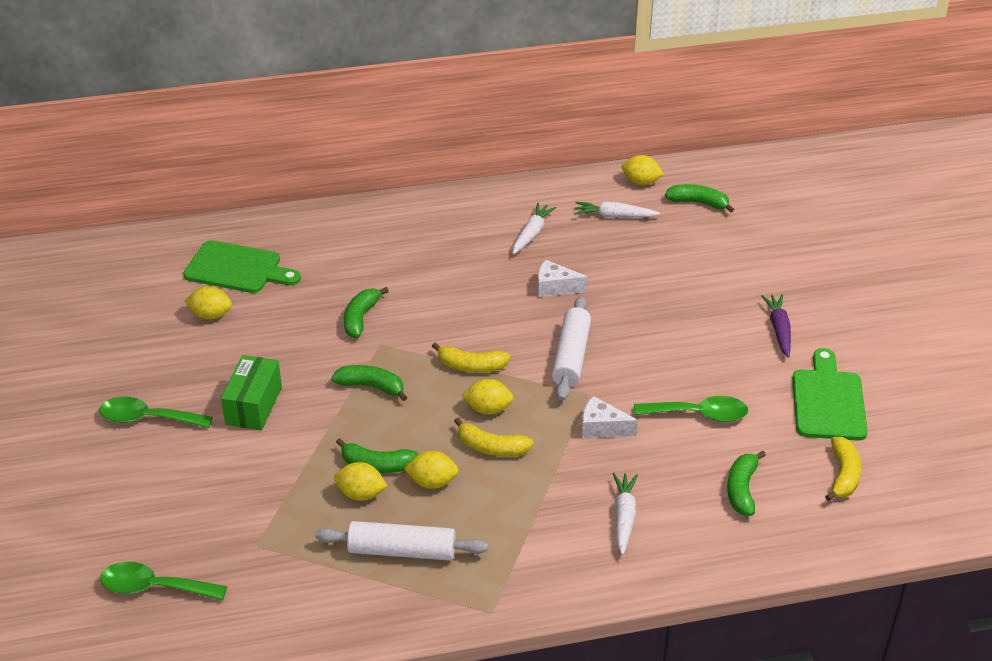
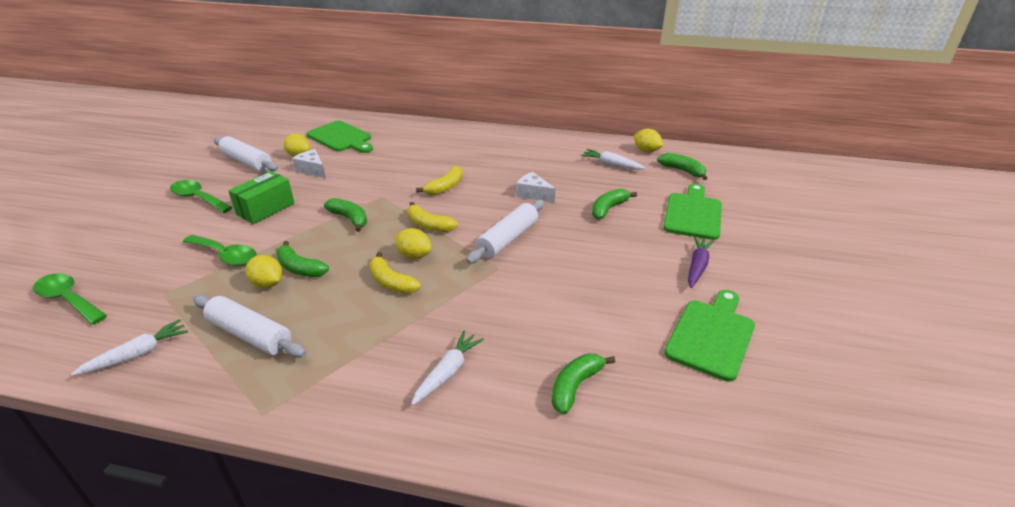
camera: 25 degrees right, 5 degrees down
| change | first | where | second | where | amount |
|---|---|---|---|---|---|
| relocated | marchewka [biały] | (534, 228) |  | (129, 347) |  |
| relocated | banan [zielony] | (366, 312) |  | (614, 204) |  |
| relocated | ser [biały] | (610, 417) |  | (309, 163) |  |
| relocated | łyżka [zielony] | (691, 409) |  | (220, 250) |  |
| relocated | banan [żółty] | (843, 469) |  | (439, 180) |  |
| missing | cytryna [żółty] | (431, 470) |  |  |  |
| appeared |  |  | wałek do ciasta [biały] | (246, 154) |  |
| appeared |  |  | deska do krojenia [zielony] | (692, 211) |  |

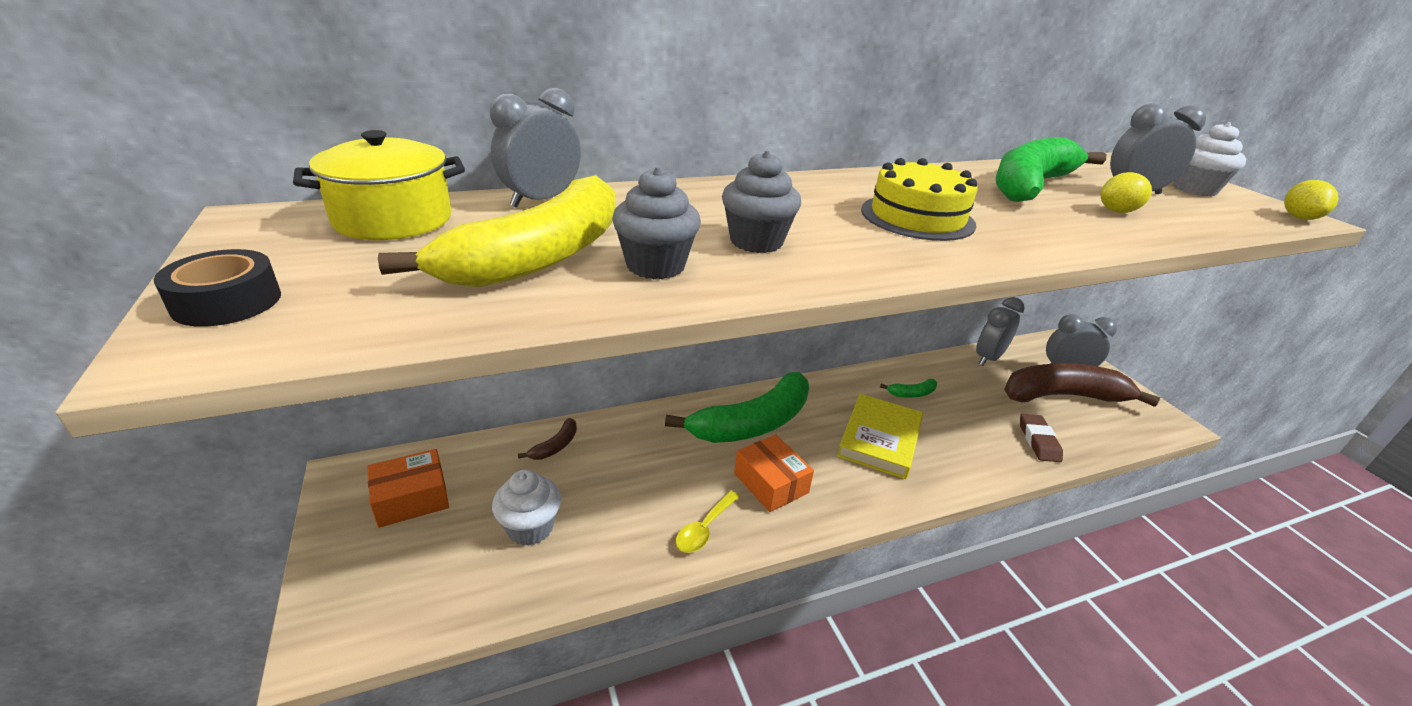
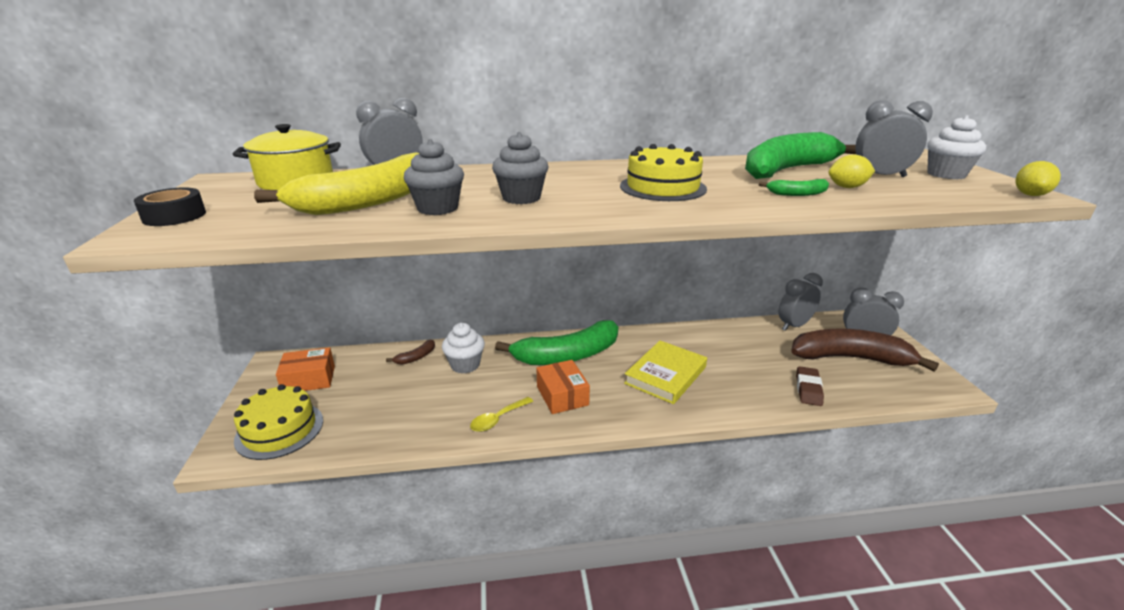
camera: 15 degrees right, 5 degrees down
| change | first | where | second | where | amount |
|---|---|---|---|---|---|
| relocated | banan [zielony] | (908, 388) |  | (794, 187) |  |
| relocated | muffinka [biały] | (526, 508) |  | (463, 348) |  |
| appeared |  |  | tort [żółty] | (278, 422) |  |

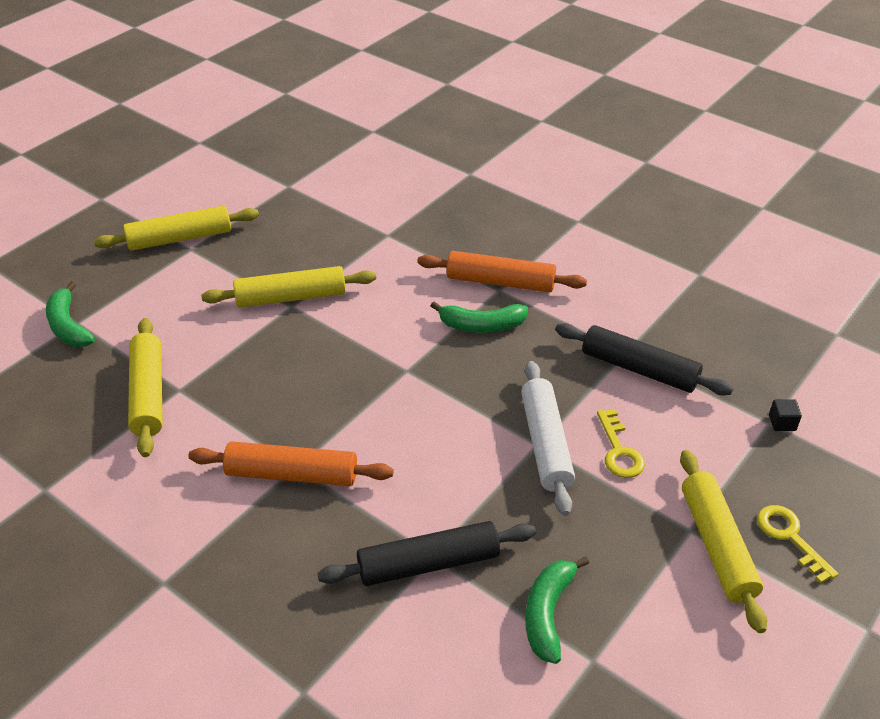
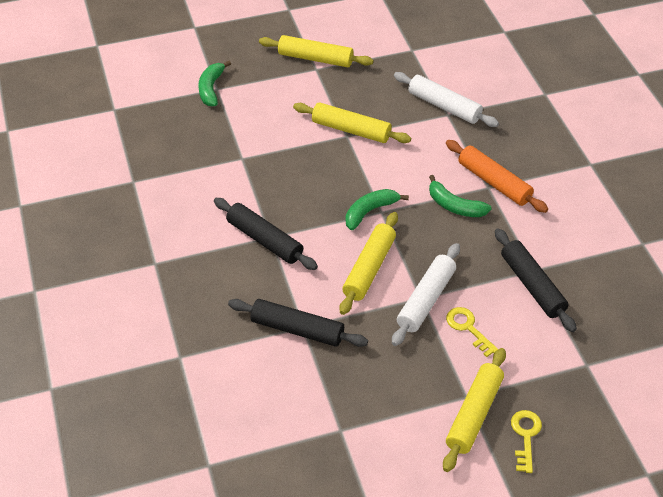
camera: 35 degrees right, 5 degrees up
| change | first | where | second | where | amount |
|---|---|---|---|---|---|
| relocated | wałek do ciasta [żółty] | (145, 387) |  | (368, 263) |  |
| missing | sześcian [czarny] | (785, 415) |  |  |  |
| spun | klucz [żółty] | (621, 443) |  | (472, 332) | 120 degrees clockwise |
| colour | wałek do ciasta [pomarańczowy] | (291, 463) | wałek do ciasta [czarny] | (266, 234) |  |
| relocated | banan [zielony] | (557, 610) |  | (377, 209) |  |
| appeared |  |  | wałek do ciasta [biały] | (446, 99) |  |

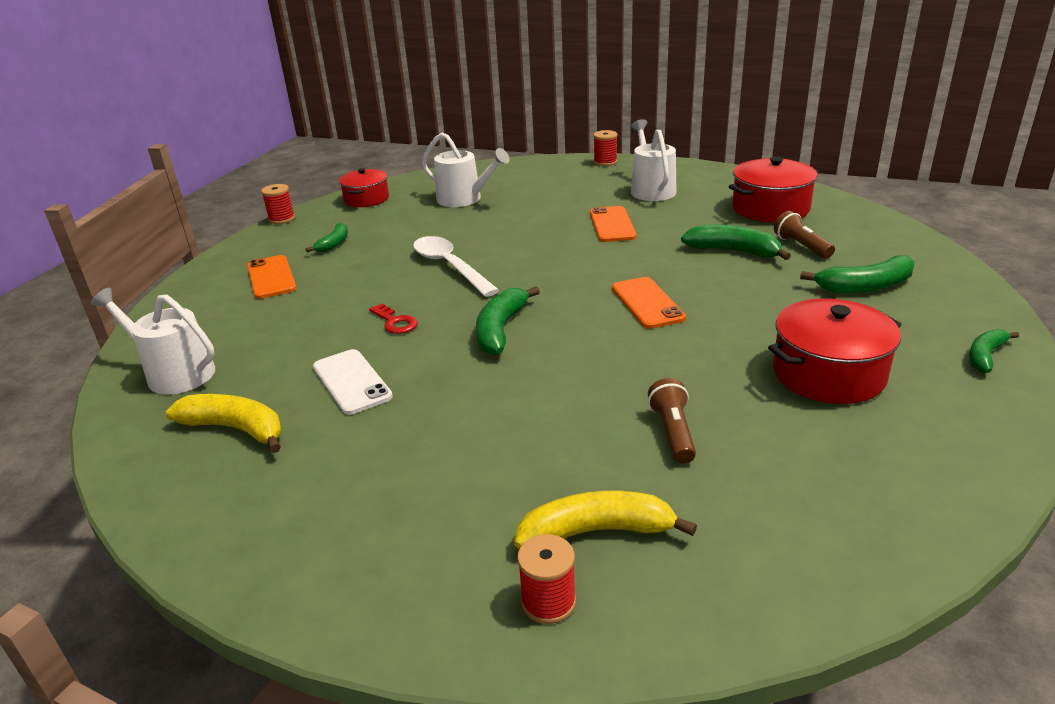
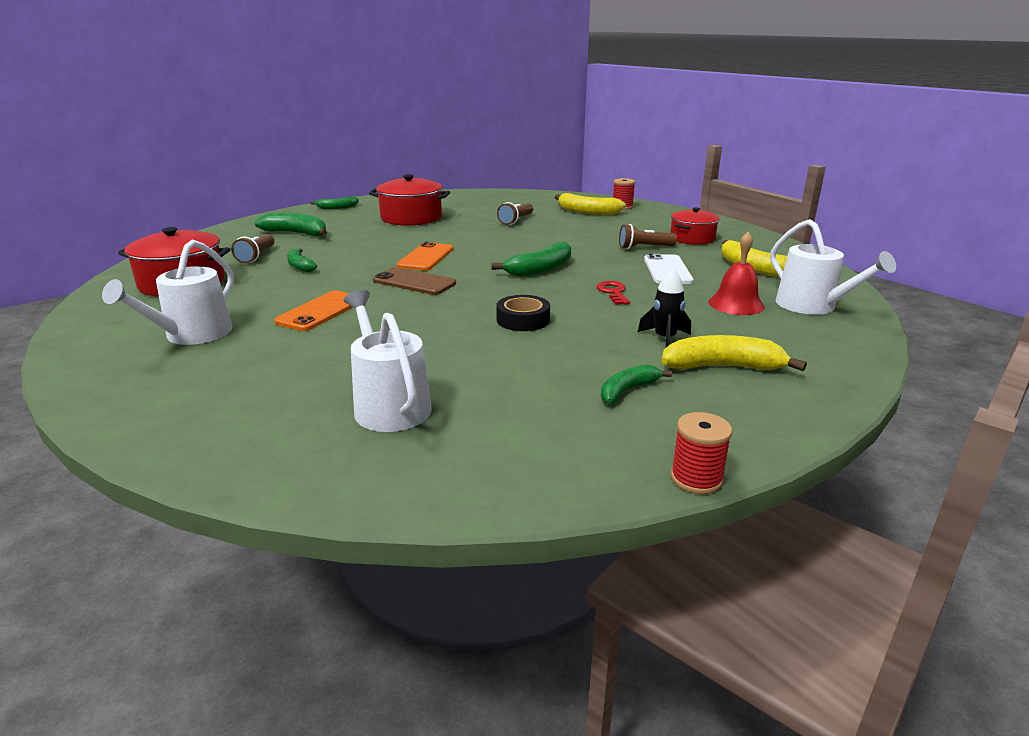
camera: 150 degrees left, 5 degrees down
| change | first | where | second | where | amount |
|---|---|---|---|---|---|
| missing | szpulka [czerwony] | (605, 148) |  |  |  |
| relocated | garnek [czerwony] | (364, 187) |  | (695, 226) |  |
| size | banan [zielony] | (736, 242) |  | (302, 260) | x0.63 |
| exchanged | łyżka [biały] | (456, 266) | taśma klejąca [czarny] | (523, 313) |  |
| exchanged | telefon [pomarańczowy] | (271, 277) | banan [żółty] | (734, 353) |  |
| appeared |  |  | latarka [brązowy] | (648, 236) |  |
| appeared |  |  | dzwonek [czerwony] | (736, 273) |  |
| appeared |  |  | telefon [brązowy] | (414, 281) |  |
| appeared |  |  | rakieta [czarny] | (664, 308) |  |

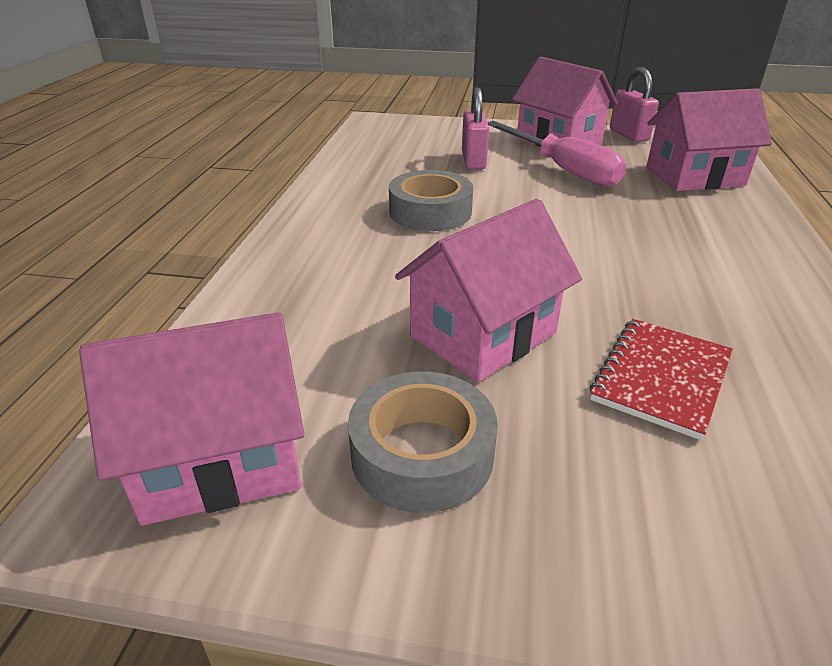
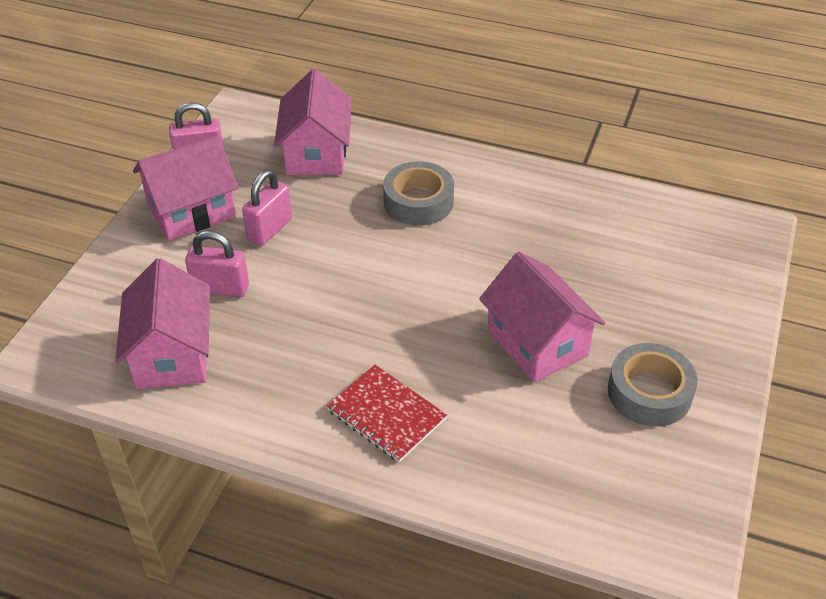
camera: 80 degrees left, 10 degrees up
| change | first | where | second | where | amount |
|---|---|---|---|---|---|
| exchanged | śrubokręt [różowy] | (557, 154) | kłódka [różowy] | (267, 208) |  |
| relocated | taśma klejąca [szary] | (431, 200) |  | (418, 193) |  |
| relocated | domek [różowy] | (191, 419) |  | (162, 323) |  |
| relocated | zeszyt [czerwony] | (661, 379) |  | (387, 413) |  |

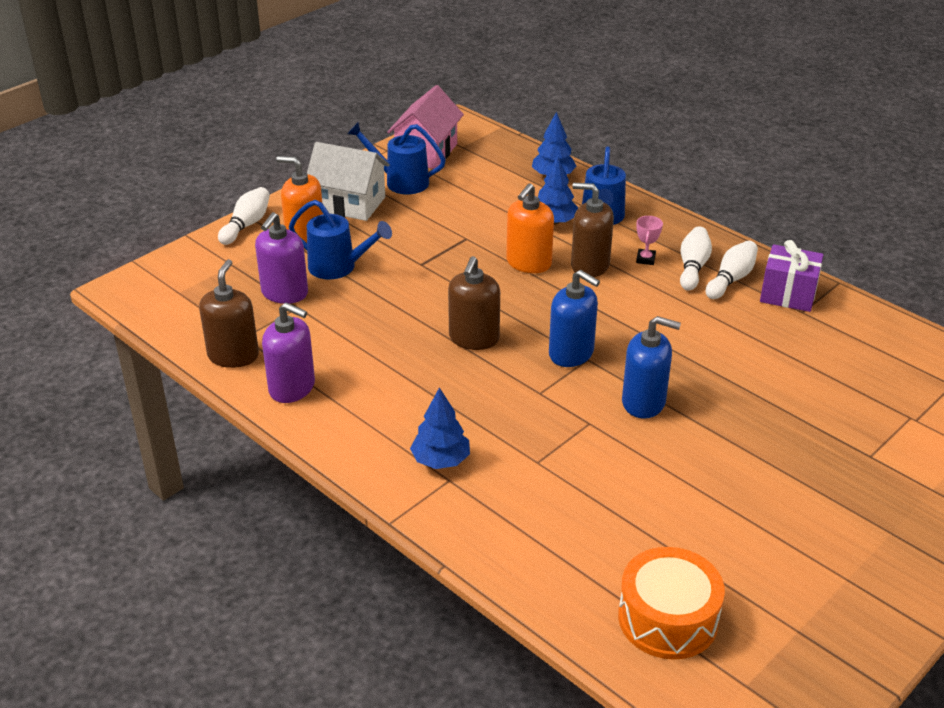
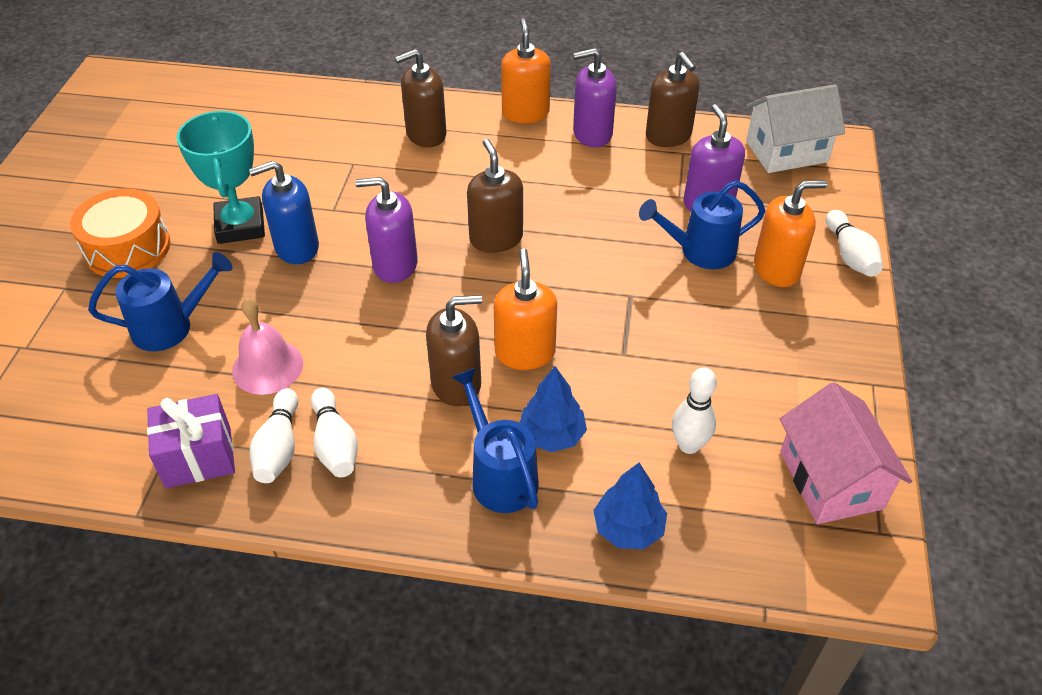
camera: 145 degrees right, 10 degrees up
| change | first | where | second | where | amount |
|---|---|---|---|---|---|
| relocated | konewka [niebieski] | (396, 158) |  | (160, 301) |  |
| relocated | domek [biały] | (348, 181) |  | (795, 128) |  |
| missing | puchar [różowy] | (649, 240) |  |  |  |
| colour | dozownik mydła [niebieski] | (574, 318) | dozownik mydła [fioletowy] | (386, 230) |  |
| exchanged | drzewko [niebieski] | (440, 428) | dozownik mydła [brązowy] | (421, 98) |  |
| relocated | bęben [pomarańczowy] | (671, 603) |  | (120, 233) |  |
| appeared |  |  | dozownik mydła [pomarańczowy] | (526, 71) |  |
| appeared |  |  | puchar [turkusowy] | (220, 177) |  |
| appeared |  |  | dzwonek [różowy] | (267, 346) |  |
| appeared |  |  | kręgiel [biały] | (694, 411) |  |

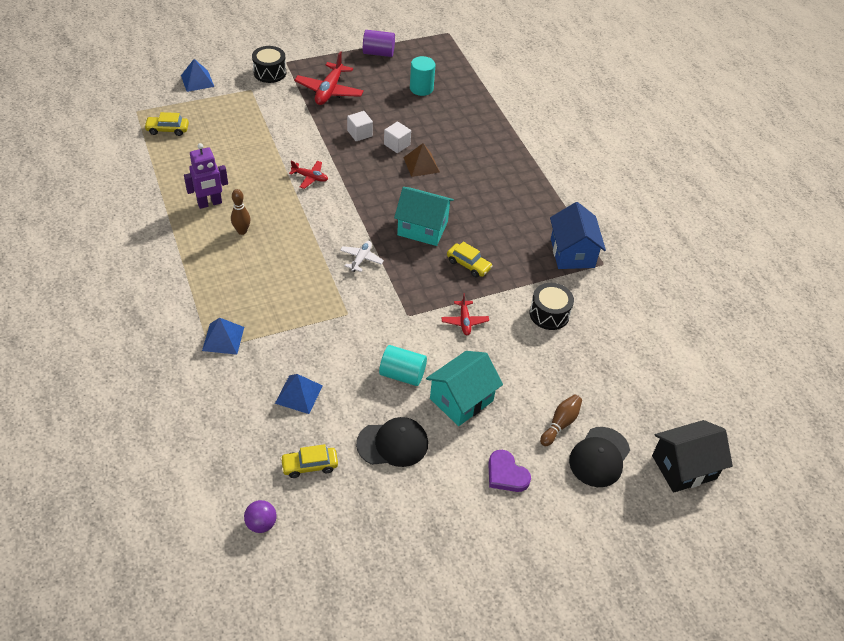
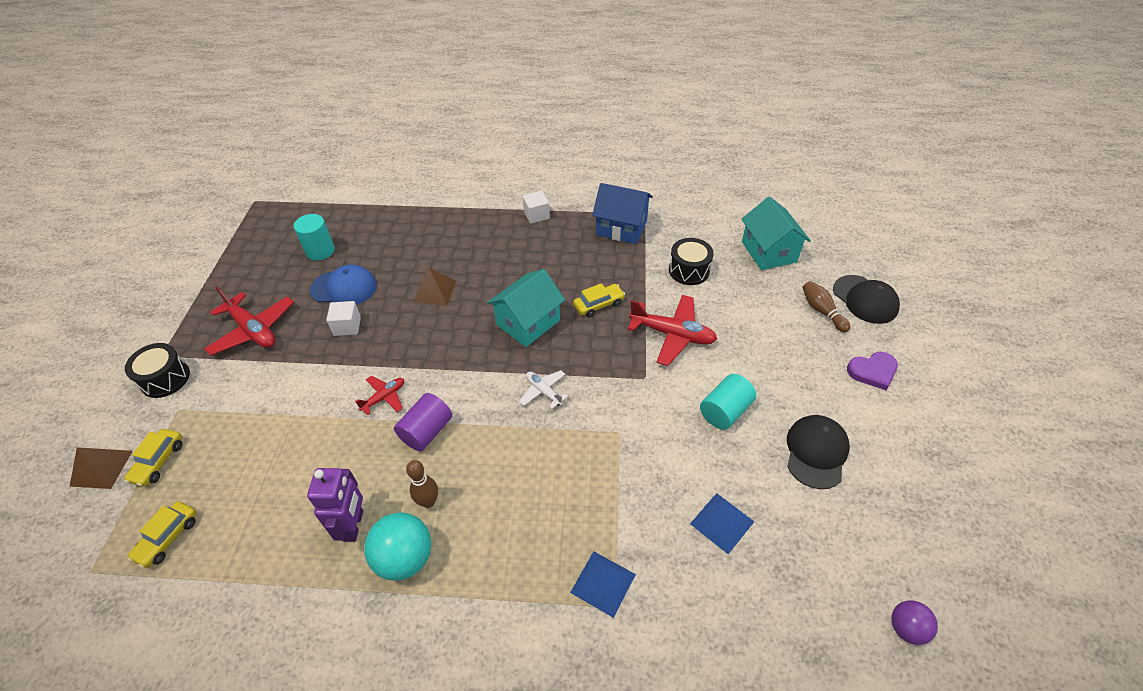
camera: 60 degrees left, 0 degrees up
| change | first | where | second | where | amount |
|---|---|---|---|---|---|
| relocated | walec [fioletowy] | (379, 43) |  | (423, 422) |  |
| colour | piramida [niebieski] | (197, 75) | piramida [brązowy] | (101, 468) |  |
| relocated | sześcian [biały] | (397, 137) |  | (536, 207) |  |
| size | samolot [czerwony] | (465, 314) |  | (672, 330) | x1.81 |
| relocated | domek [turkusowy] | (464, 388) |  | (776, 233) |  |
| missing | domek [czarny] | (692, 456) |  |  |  |
| relocated | samochód [żółty] | (309, 461) |  | (153, 458) |  |
| appeared |  |  | czapka [niebieski] | (343, 284) |  |
| appeared |  |  | piłka [turkusowy] | (398, 547) |  |

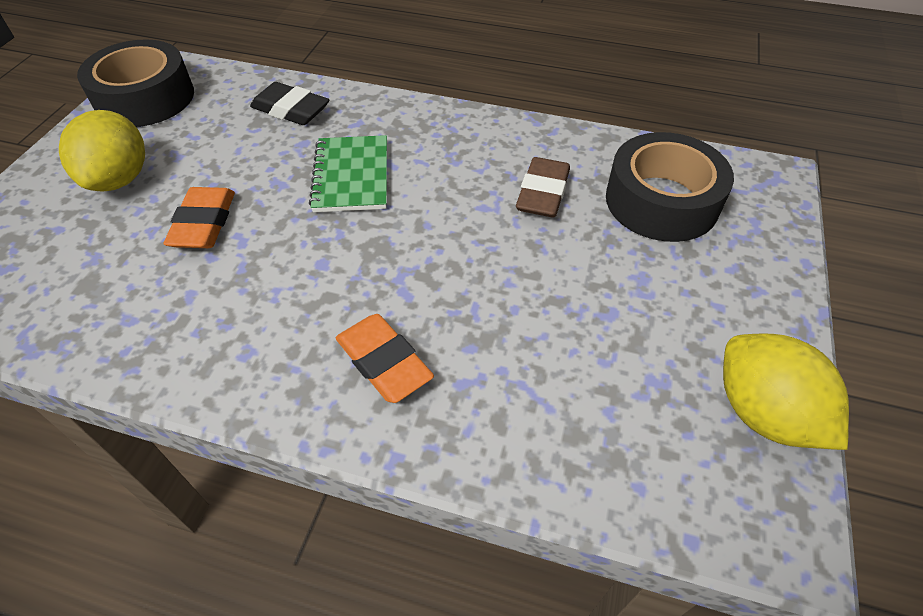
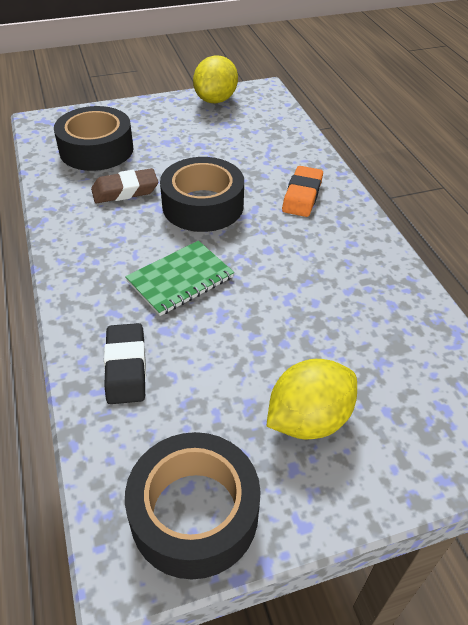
camera: 125 degrees left, 5 degrees down
| change | first | where | second | where | amount |
|---|---|---|---|---|---|
| missing | gumka do mazania [pomarańczowy] | (199, 217) |  |  |  |
| appeared |  |  | taśma klejąca [czarny] | (202, 194) |  |

